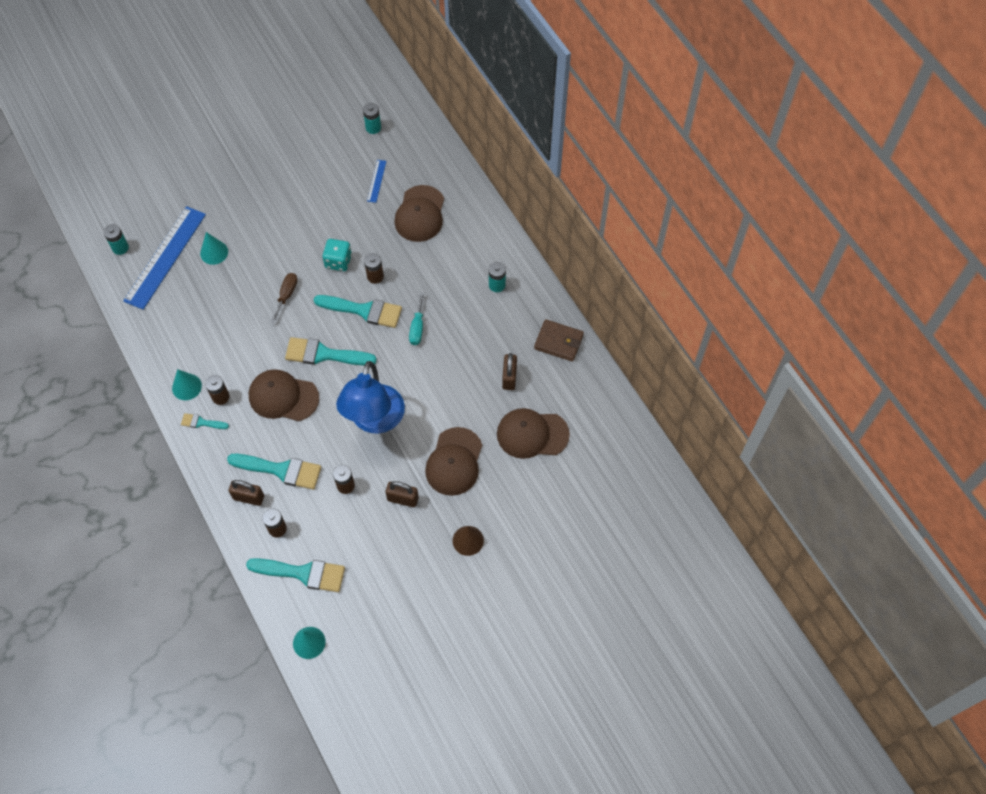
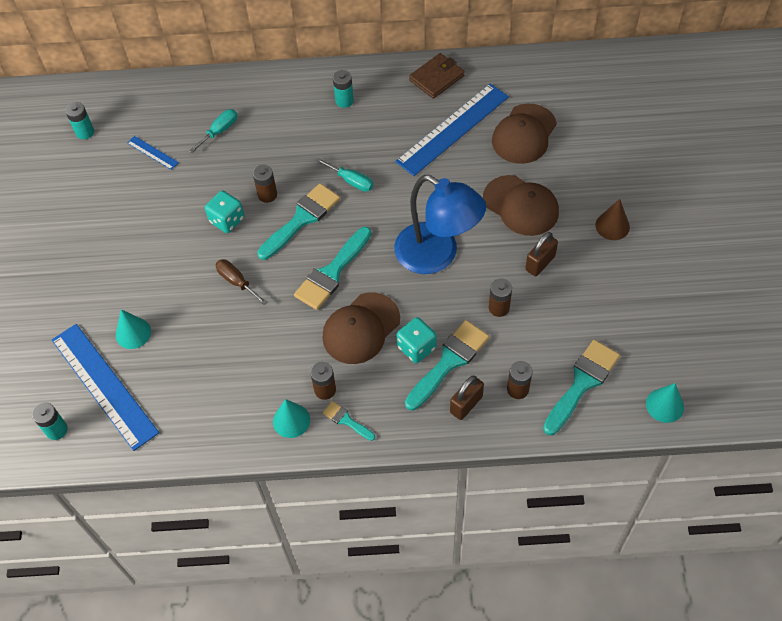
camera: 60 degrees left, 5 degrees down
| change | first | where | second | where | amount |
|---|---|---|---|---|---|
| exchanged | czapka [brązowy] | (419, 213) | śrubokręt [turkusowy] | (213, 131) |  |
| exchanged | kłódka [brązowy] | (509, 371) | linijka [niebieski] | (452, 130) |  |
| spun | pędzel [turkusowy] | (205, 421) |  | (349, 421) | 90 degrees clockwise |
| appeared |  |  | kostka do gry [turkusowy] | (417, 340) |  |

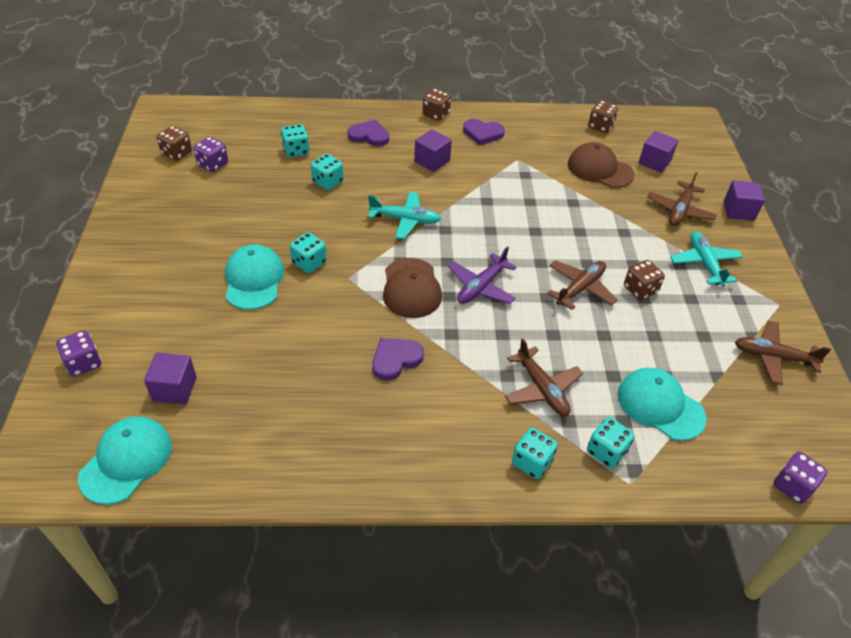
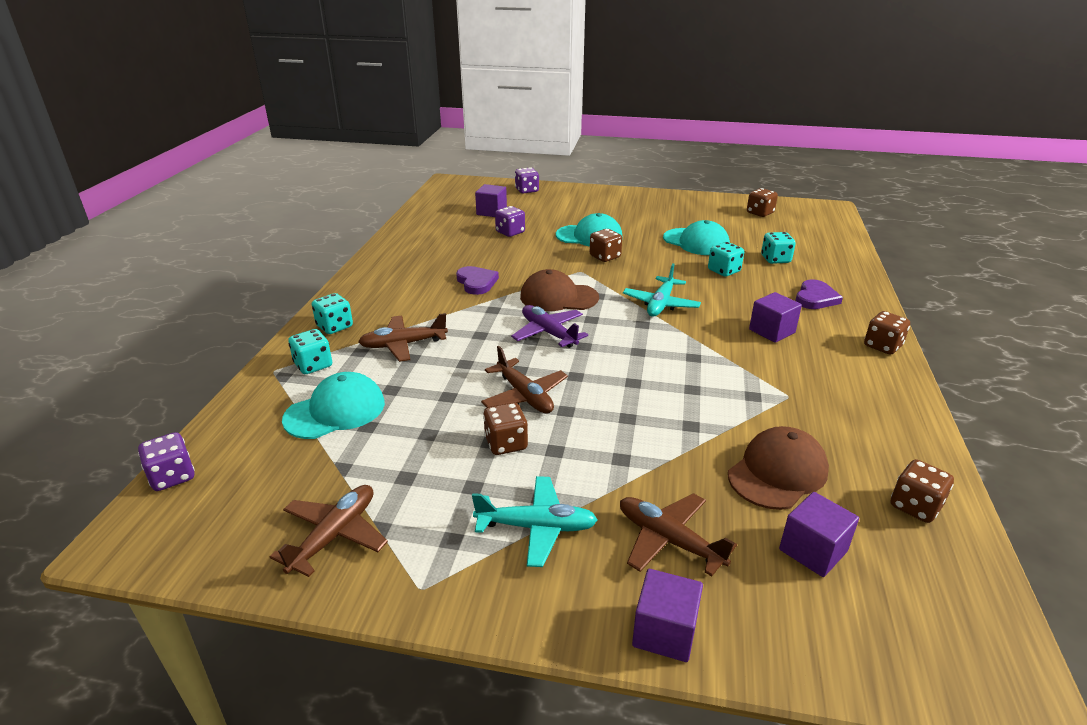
camera: 105 degrees right, 15 degrees down
| change | first | where | second | where | amount |
|---|---|---|---|---|---|
| missing | serce [fioletowy] | (484, 132) |  |  |  |
| relocated | kostka do gry [fioletowy] | (210, 154) |  | (510, 221) |  |
| colour | kostka do gry [turkusowy] | (308, 252) | kostka do gry [brązowy] | (606, 245) |  |
| relocated | czapka [turkusowy] | (125, 460) |  | (696, 237) |  |

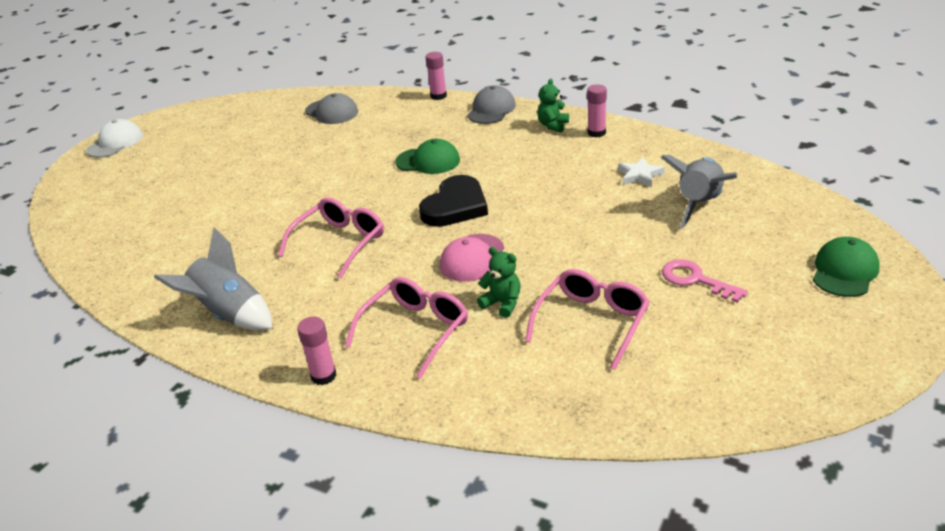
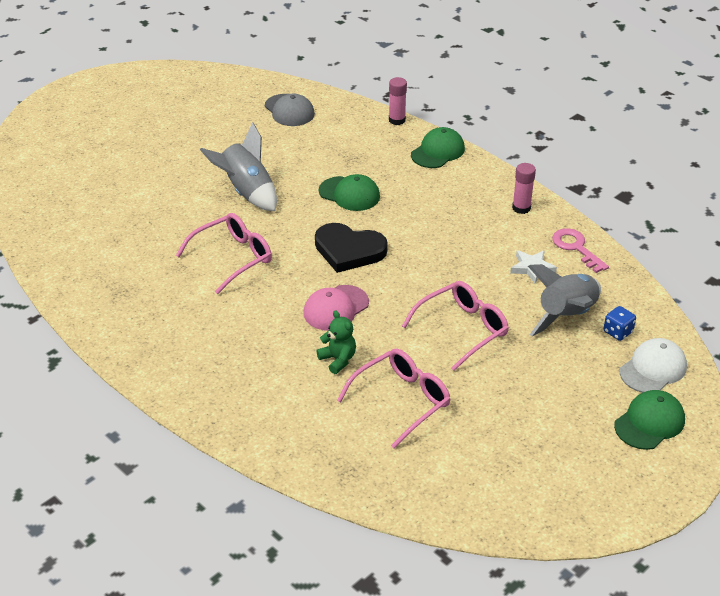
camera: 15 degrees right, 5 degrees up
| change | first | where | second | where | amount |
|---|---|---|---|---|---|
| missing | miś [zielony] | (553, 106) |  |  |  |
| colour | czapka [szary] | (491, 104) | czapka [zielony] | (438, 147) |  |
| relocated | czapka [biały] | (114, 138) |  | (653, 365) |  |
| spun | serce [czarny] | (453, 201) |  | (351, 248) | 60 degrees clockwise |
| relocated | rakieta [szary] | (213, 279) |  | (238, 166) |  |
| relocated | klucz [różowy] | (705, 281) |  | (580, 250) |  |
| relocated | okulary [różowy] | (406, 328) |  | (455, 326) |  |
| missing | klej w sztyfcie [różowy] | (316, 351) |  |  |  |
| appeared |  |  | kostka do gry [niebieski] | (619, 323) |  |

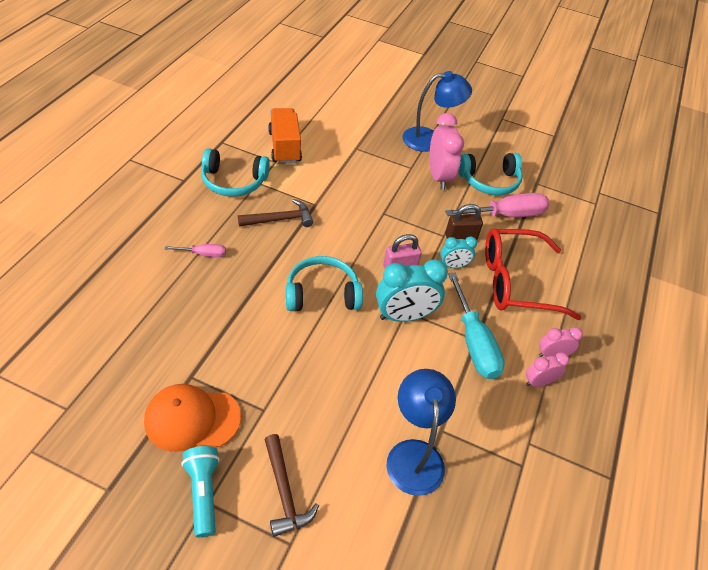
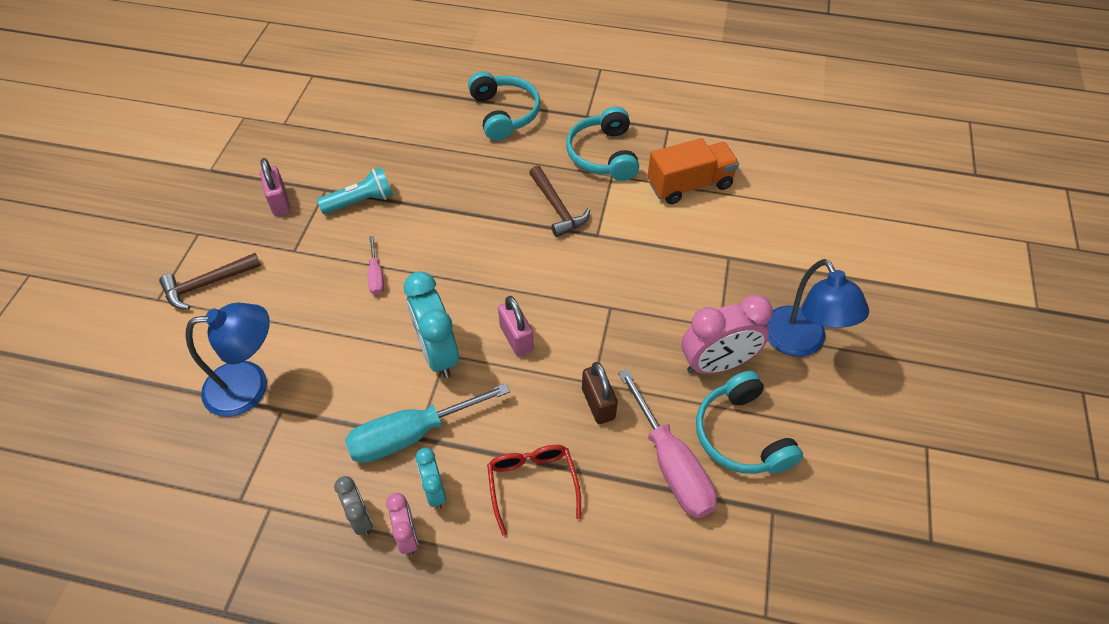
camera: 85 degrees right, 5 degrees up
| change | first | where | second | where | amount |
|---|---|---|---|---|---|
| size | okulary [czerwony] | (533, 274) |  | (534, 490) | x0.57 |
| relocated | budzik [turkusowy] | (458, 252) |  | (430, 478) |  |
| relocated | śrubokręt [różowy] | (195, 250) |  | (376, 265) |  |
| relocated | słuchawki [turkusowy] | (324, 283) |  | (504, 106) |  |
| colour | budzik [różowy] | (547, 369) | budzik [szary] | (353, 506) |  |
| exchanged | czapka [pomarańczowy] | (192, 418) | kłódka [różowy] | (275, 187) |  |
| relocated | latarka [turkusowy] | (200, 492) |  | (355, 190) |  |

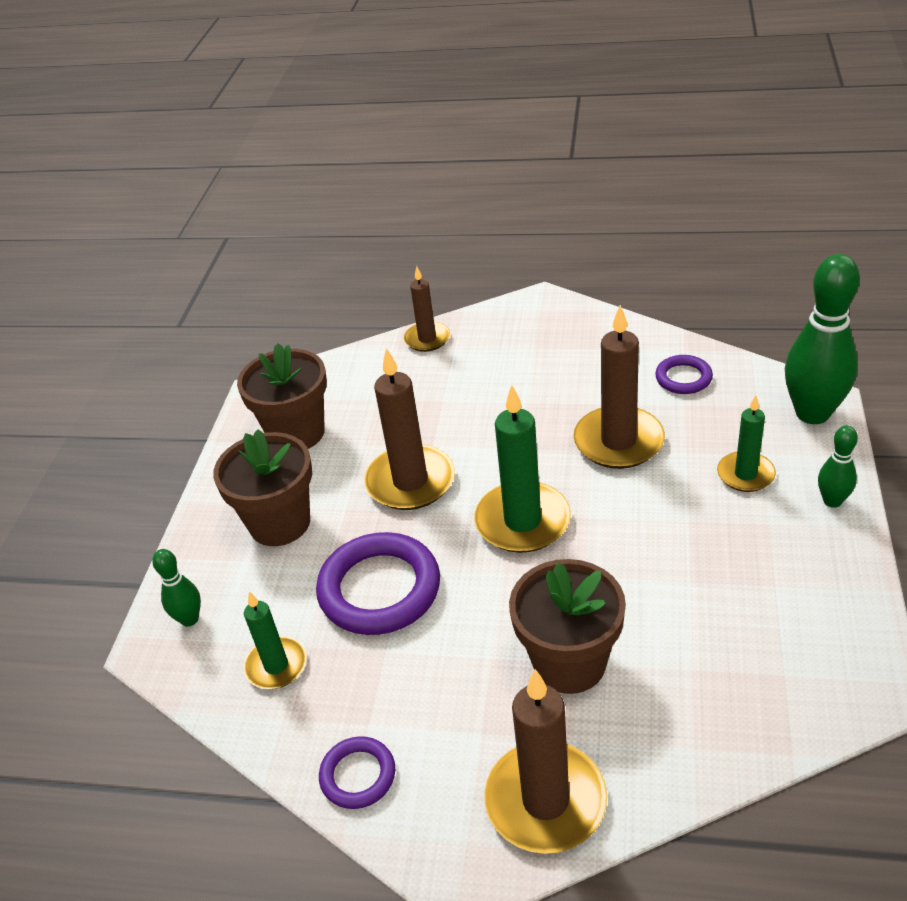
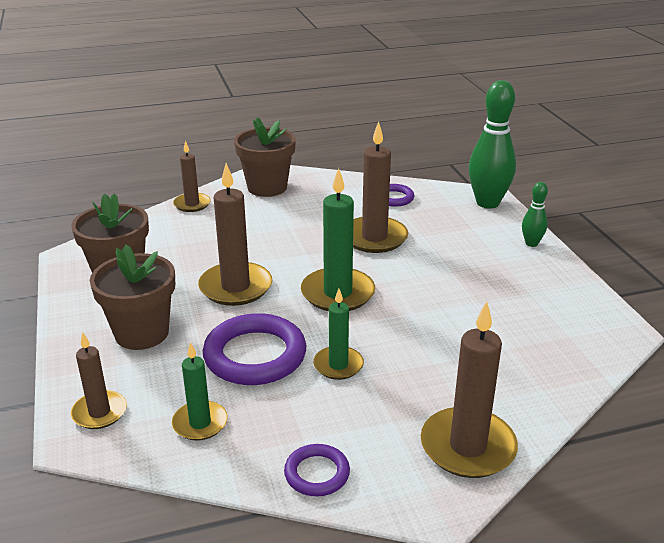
camera: 30 degrees left, 10 degrees down
| change | first | where | second | where | amount |
|---|---|---|---|---|---|
| relocated | świeca [zielony] | (746, 443) |  | (338, 334) |  |
| exchanged | kręgiel [zielony] | (176, 588) | świeca [brązowy] | (99, 380) |  |
| relocated | doniczka [brązowy] | (567, 626) |  | (265, 157) |  |

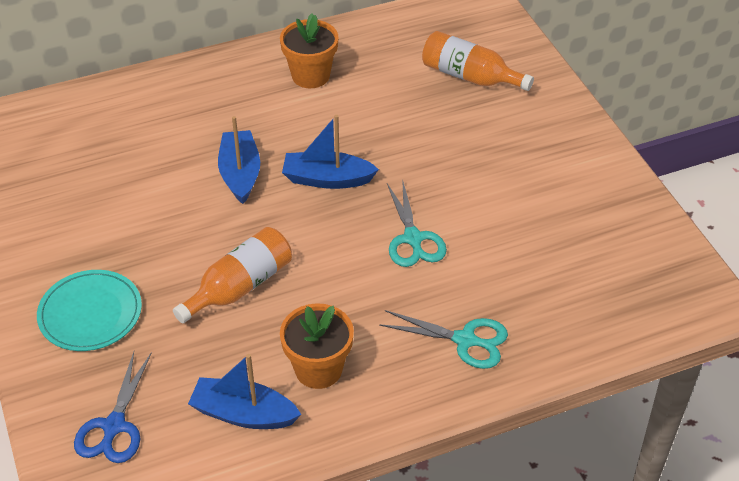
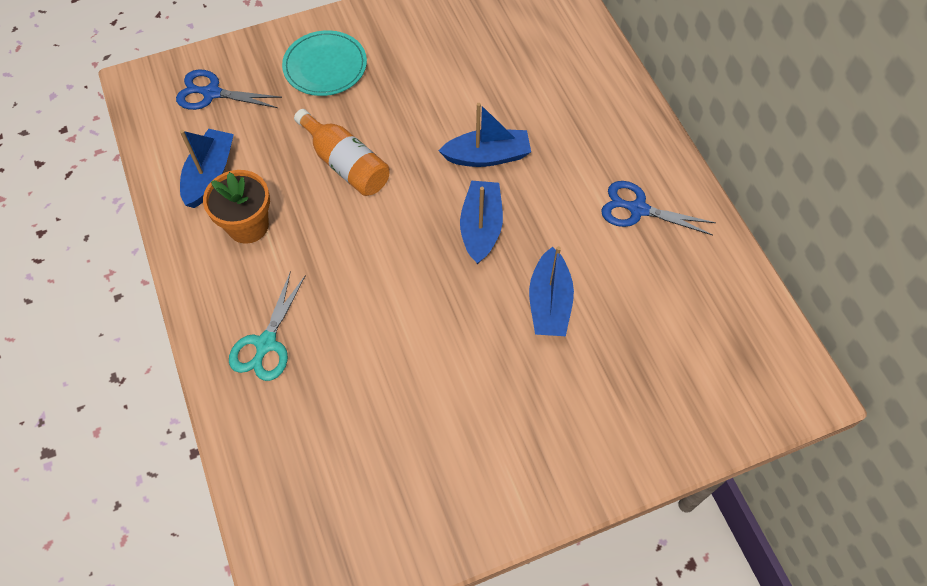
camera: 90 degrees right, 15 degrees up
| change | first | where | second | where | amount |
|---|---|---|---|---|---|
| exchanged | doniczka [pomarańczowy] | (309, 50) | nożyczki [niebieski] | (658, 208) |  |
| missing | butelka [pomarańczowy] | (478, 61) |  |  |  |
| missing | nożyczki [turkusowy] | (417, 223) |  |  |  |
| appeared |  |  | łódka [niebieski] | (551, 291) |  |

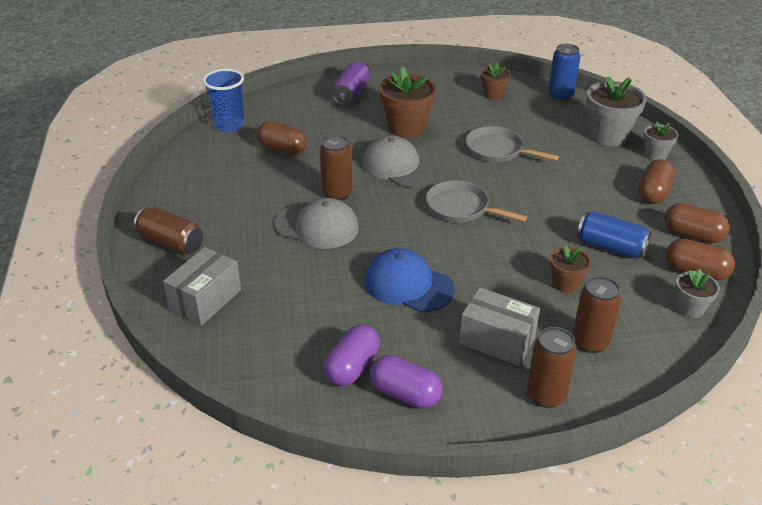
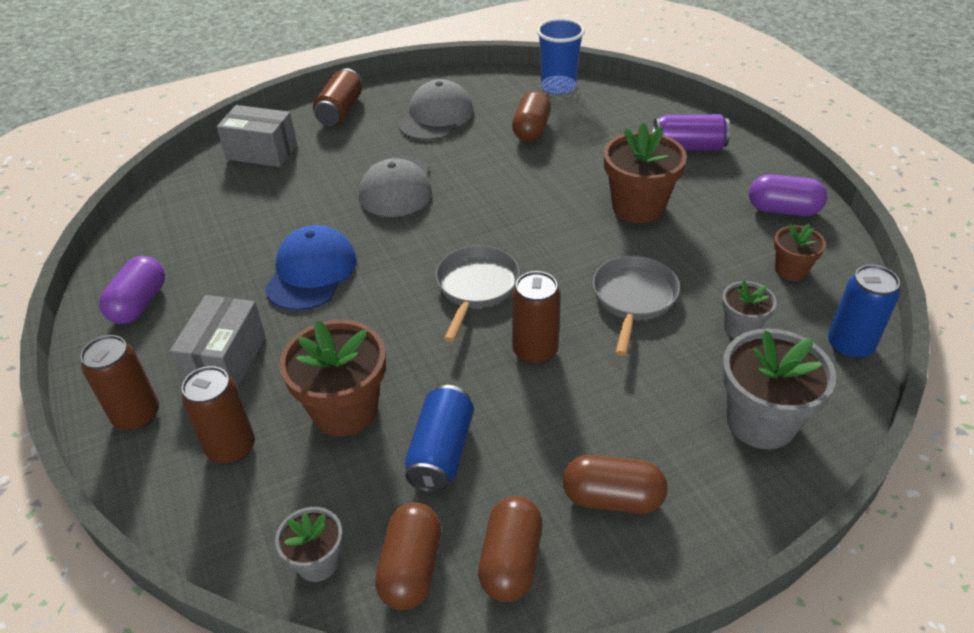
camera: 75 degrees right, 5 degrees up
| change | first | where | second | where | amount |
|---|---|---|---|---|---|
| relocated | doniczka [szary] | (661, 141) |  | (749, 309) |  |
| relocated | puszka [brązowy] | (336, 168) |  | (536, 318) |  |
| relocated | czapka [szary] | (398, 161) |  | (436, 109) |  |
| size | doniczka [brązowy] | (570, 269) |  | (332, 378) | x1.80 |
| relocated | kapsułka [fioletowy] | (351, 355) |  | (788, 195) |  |

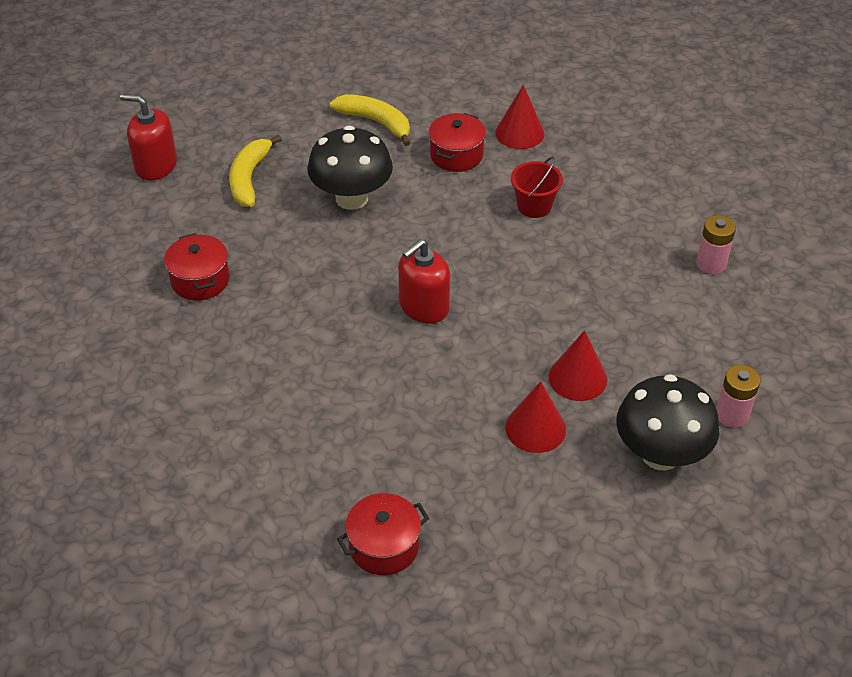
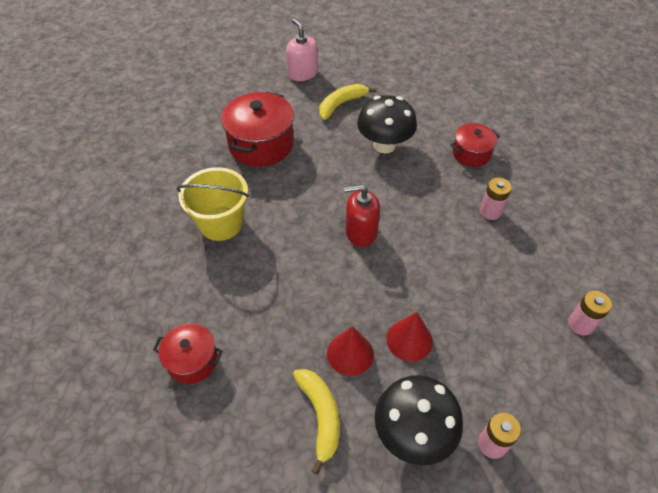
camera: 40 degrees right, 5 degrees up
| change | first | where | second | where | amount |
|---|---|---|---|---|---|
| missing | stożek [czerwony] | (519, 117) |  |  |  |
| colour | dozownik mydła [czerwony] | (148, 137) | dozownik mydła [różowy] | (302, 50) |  |
| relocated | banan [żółty] | (369, 120) |  | (316, 422) |  |
| exchanged | wiadro [czerwony] | (537, 187) | bateria [różowy] | (496, 199) |  |
| size | garnek [czerwony] | (197, 267) |  | (257, 129) | x1.71 |
| appeared |  |  | wiadro [żółty] | (213, 204) |  |

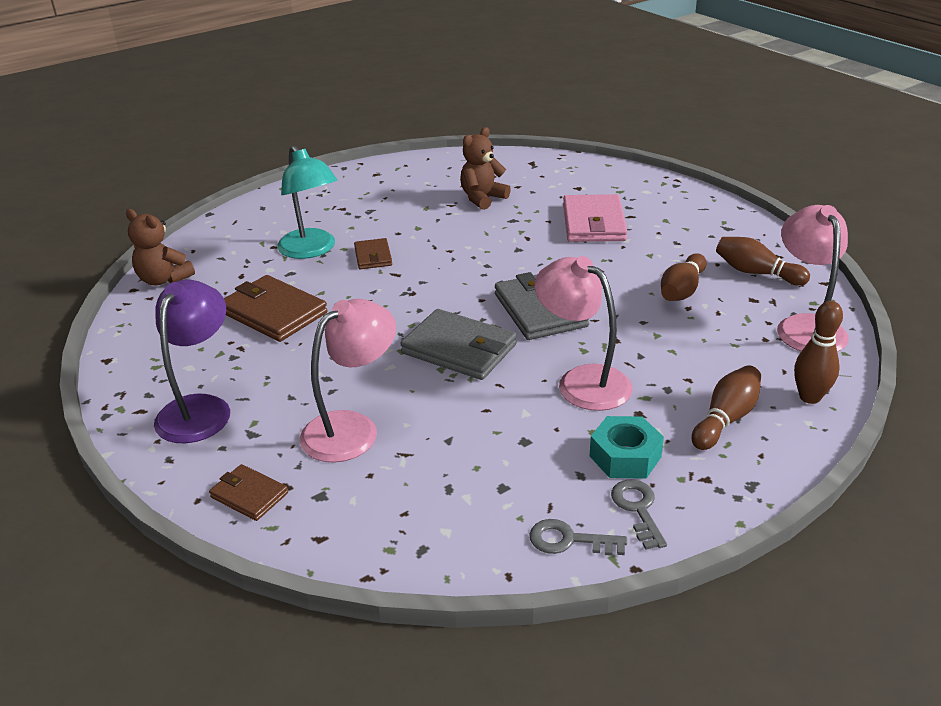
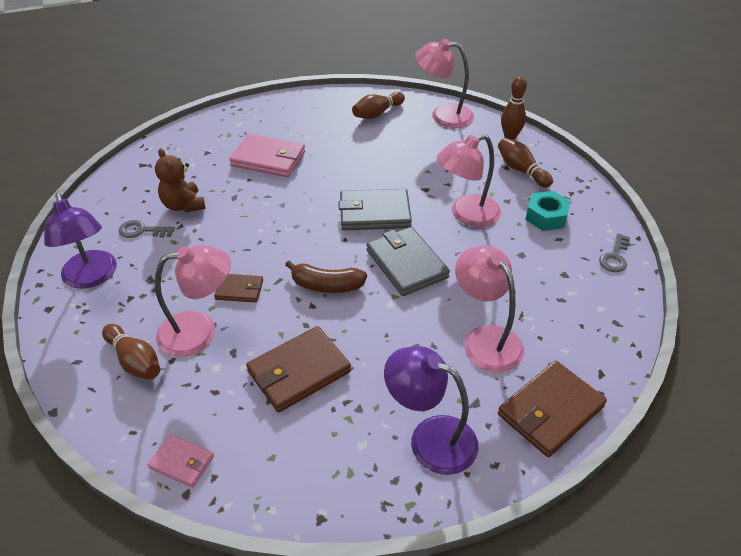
camera: 75 degrees left, 10 degrees up
| change | first | where | second | where | amount |
|---|---|---|---|---|---|
| colour | lampka [turkusowy] | (307, 202) | lampka [różowy] | (193, 301) |  |
| exchanged | miś [brązowy] | (160, 247) | portfel [różowy] | (181, 461) |  |
| relocated | kręgiel [brązowy] | (683, 277) |  | (131, 352) |  |
| spun | portfel [szary] | (458, 344) |  | (408, 261) | 75 degrees counterclockwise |
| size | portfel [brązowy] | (248, 492) |  | (552, 409) | x1.80 |
| relocated | klucz [szary] | (639, 514) |  | (147, 229) |  |
| appeared |  |  | lampka [fioletowy] | (80, 241) |  |
| appeared |  |  | banan [brązowy] | (326, 277) |  |

